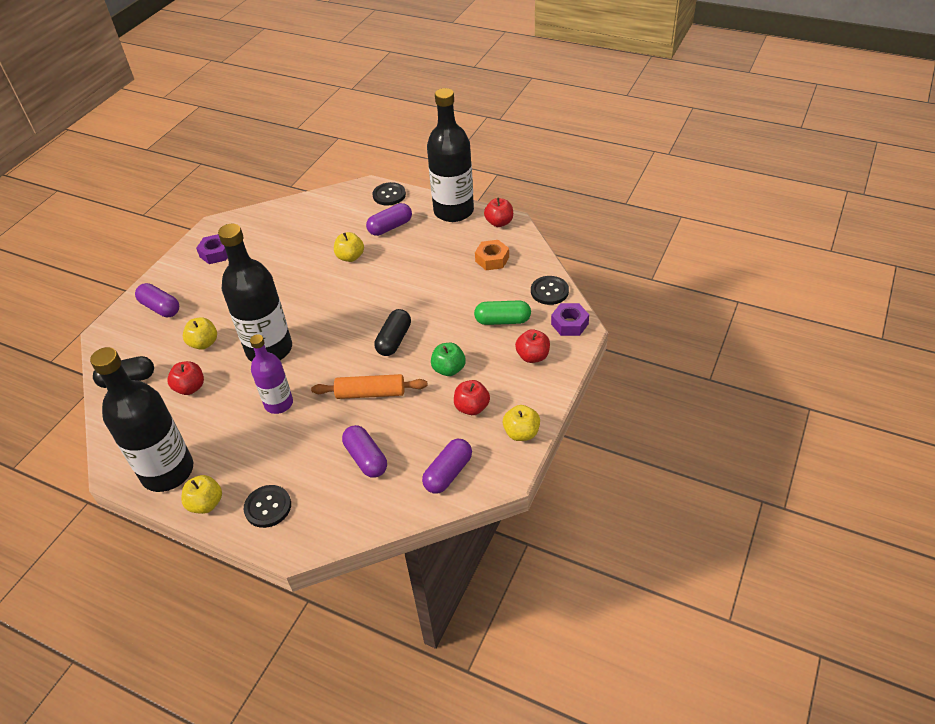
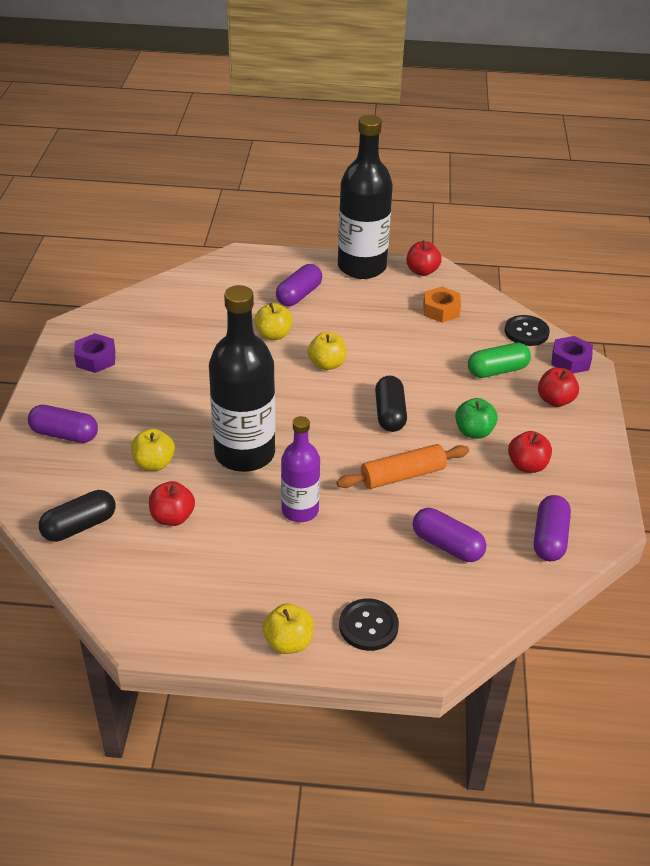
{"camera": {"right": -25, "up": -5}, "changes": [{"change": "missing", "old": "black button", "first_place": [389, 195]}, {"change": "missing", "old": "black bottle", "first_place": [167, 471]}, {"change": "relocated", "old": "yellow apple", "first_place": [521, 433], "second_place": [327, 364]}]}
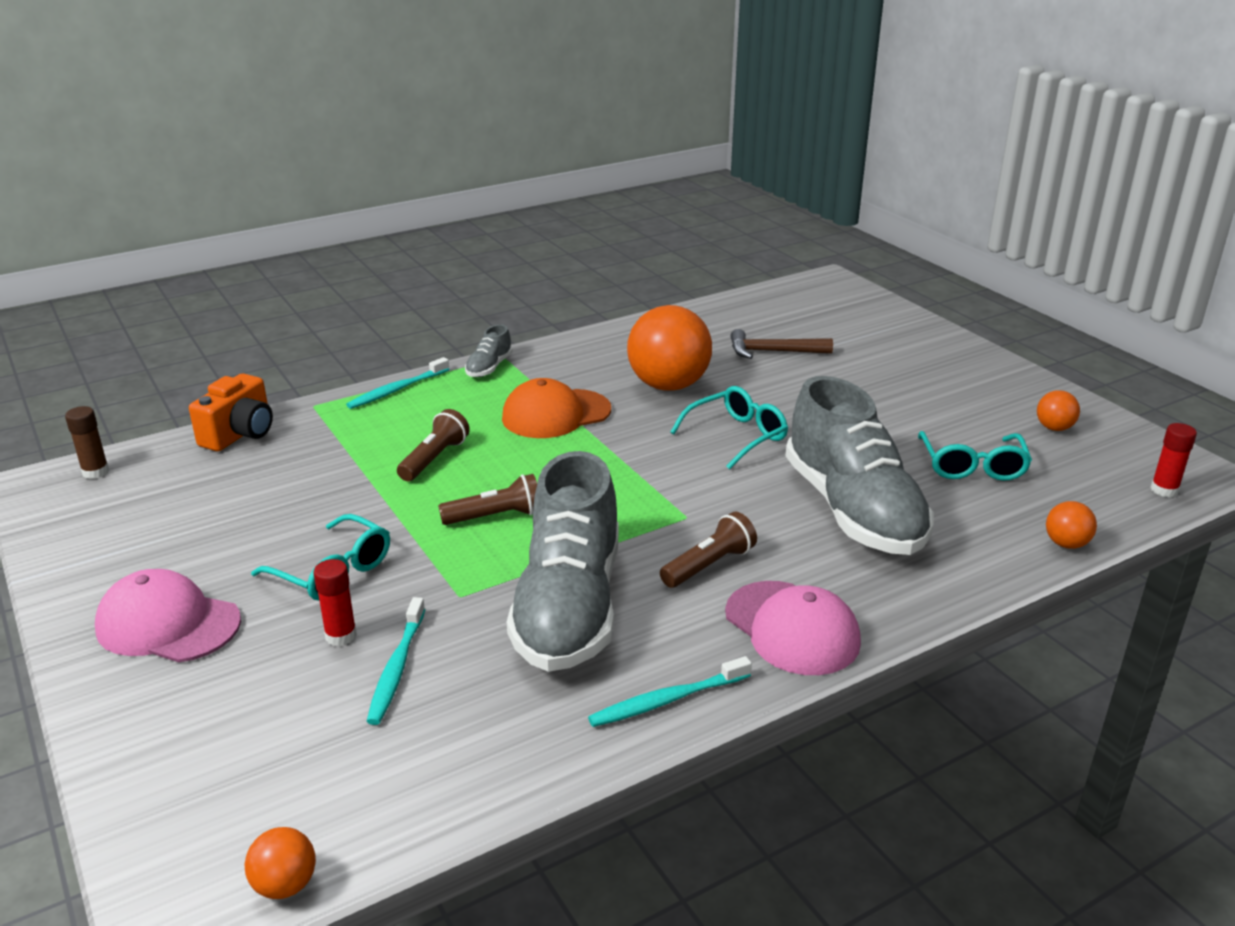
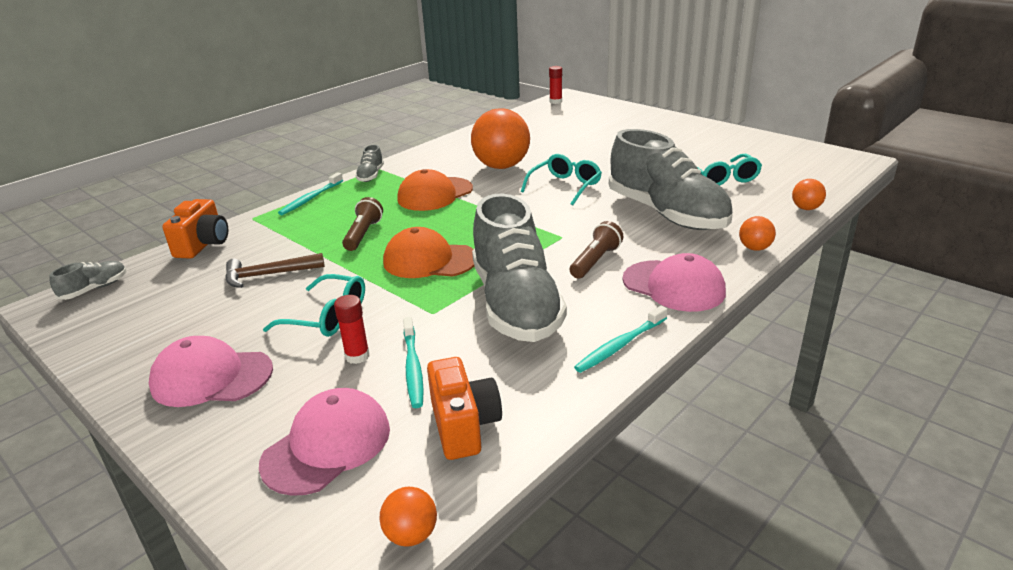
{"camera": {"right": -15, "up": 0}, "changes": [{"change": "relocated", "old": "brown hammer", "first_place": [773, 352], "second_place": [268, 275]}, {"change": "relocated", "old": "orange ball", "first_place": [1054, 428], "second_place": [754, 248]}, {"change": "exchanged", "old": "brown glue stick", "new": "grey shoe", "first_place": [95, 472], "second_place": [95, 289]}, {"change": "relocated", "old": "red glue stick", "first_place": [1164, 490], "second_place": [555, 102]}, {"change": "exchanged", "old": "brown flashlight", "new": "orange cap", "first_place": [496, 517], "second_place": [429, 260]}, {"change": "appeared", "new": "orange camera", "second_place": [464, 426]}, {"change": "appeared", "new": "pink cap", "second_place": [327, 445]}]}
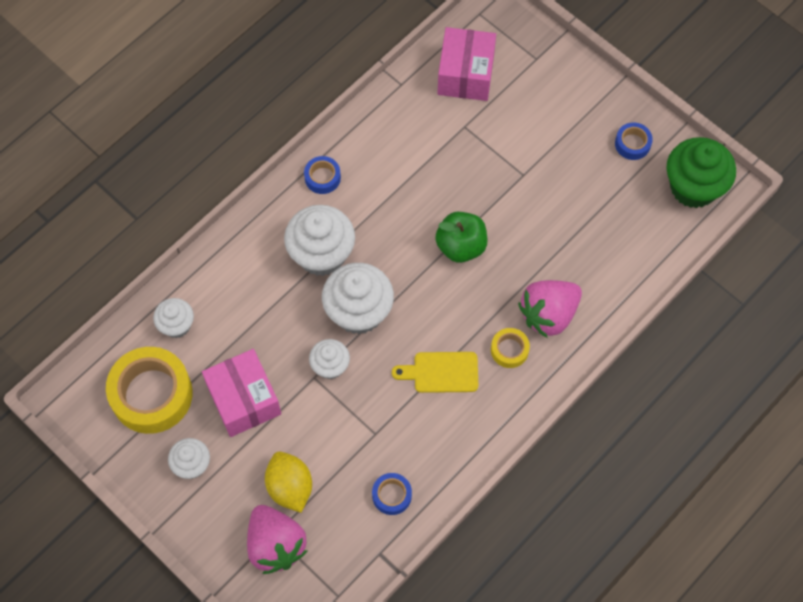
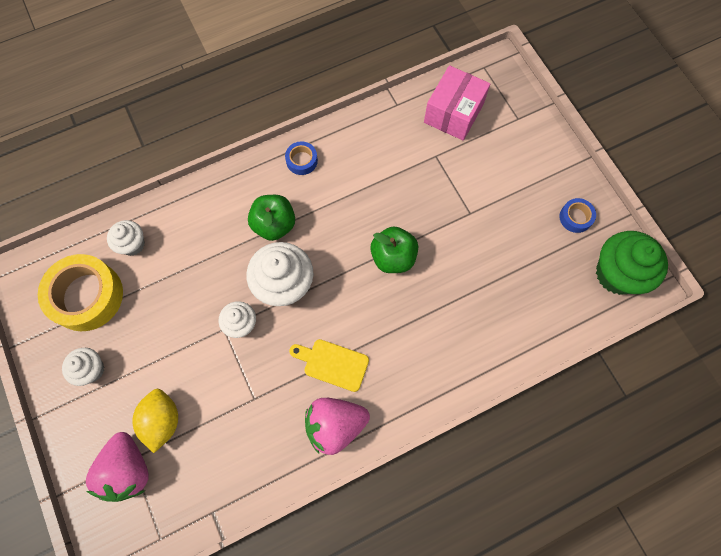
{"camera": {"right": 20, "up": 5}, "changes": [{"change": "exchanged", "old": "white cupcake", "new": "green apple", "first_place": [321, 254], "second_place": [274, 225]}, {"change": "relocated", "old": "pink strawberry", "first_place": [548, 314], "second_place": [335, 425]}, {"change": "missing", "old": "yellow tape", "first_place": [509, 350]}, {"change": "missing", "old": "pink box", "first_place": [244, 400]}, {"change": "missing", "old": "blue tape", "first_place": [392, 495]}]}
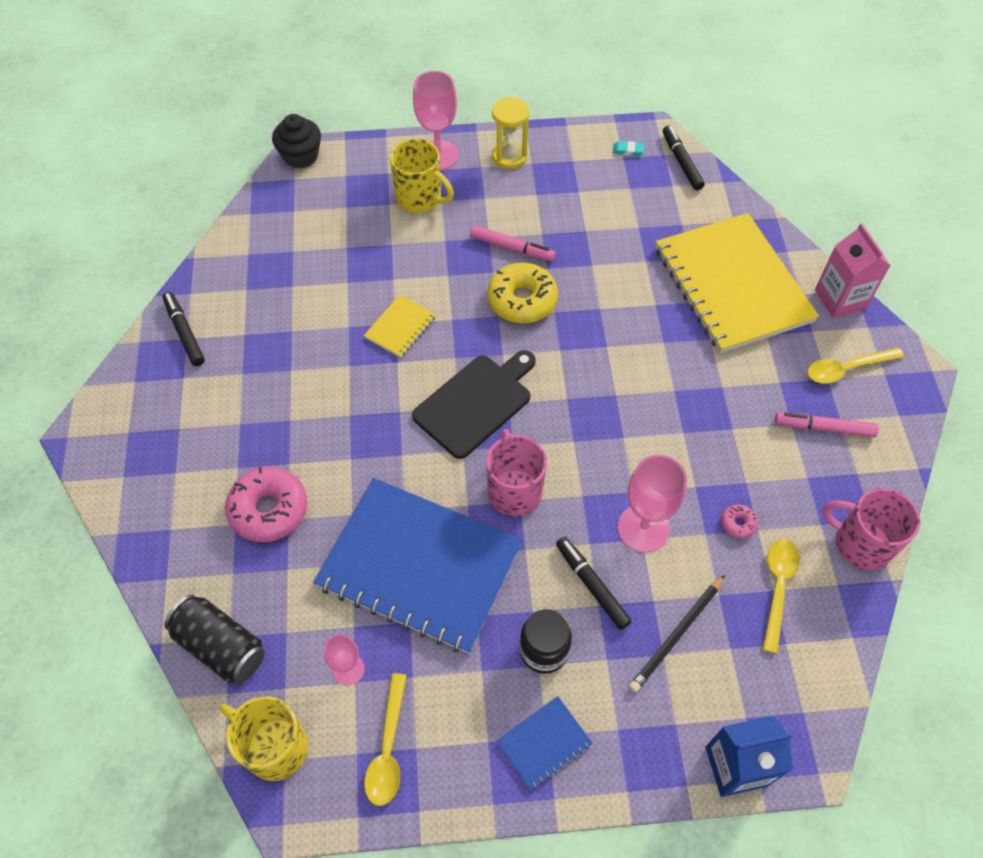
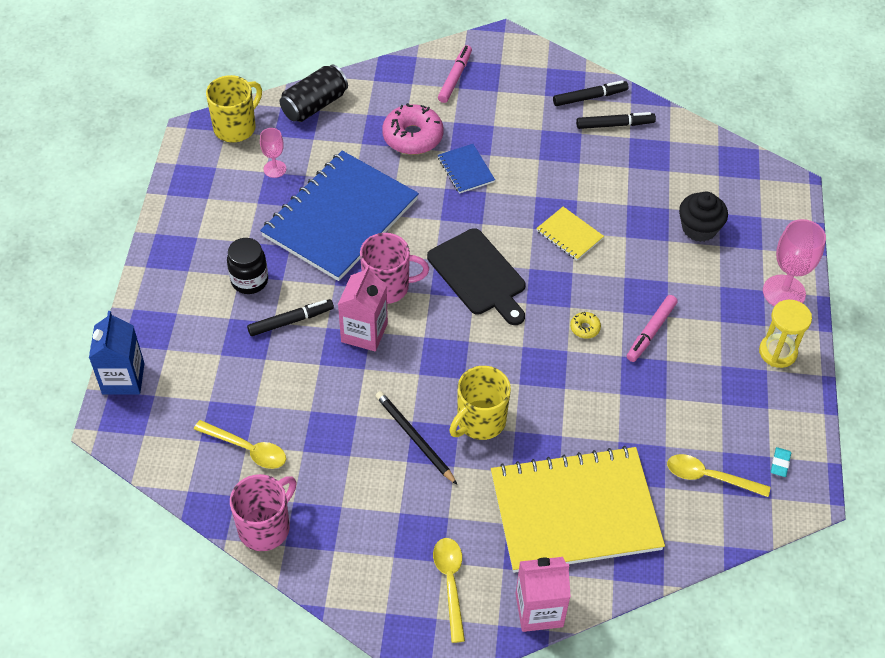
{"camera": {"right": 100, "up": -5}, "changes": [{"change": "relocated", "old": "black cupcake", "first_place": [301, 156], "second_place": [699, 228]}, {"change": "relocated", "old": "black marker", "first_place": [681, 162], "second_place": [615, 125]}, {"change": "relocated", "old": "yellow mug", "first_place": [420, 198], "second_place": [480, 421]}, {"change": "size", "old": "yellow donut", "first_place": [522, 300], "second_place": [585, 328], "factor": 0.45}, {"change": "relocated", "old": "pink marker", "first_place": [824, 428], "second_place": [455, 78]}, {"change": "missing", "old": "pink goblet", "first_place": [643, 528]}, {"change": "missing", "old": "pink donut", "first_place": [737, 523]}, {"change": "relocated", "old": "black pencil", "first_place": [677, 634], "second_place": [415, 438]}, {"change": "relocated", "old": "yellow spoon", "first_place": [388, 748], "second_place": [709, 477]}, {"change": "relocated", "old": "blue notebook", "first_place": [544, 743], "second_place": [465, 170]}, {"change": "appeared", "new": "pink carton", "second_place": [364, 332]}]}
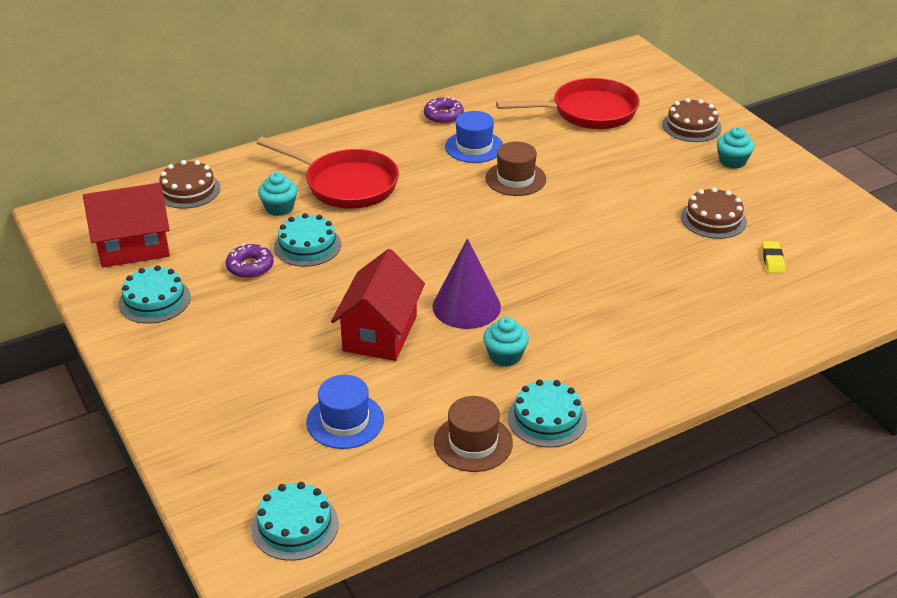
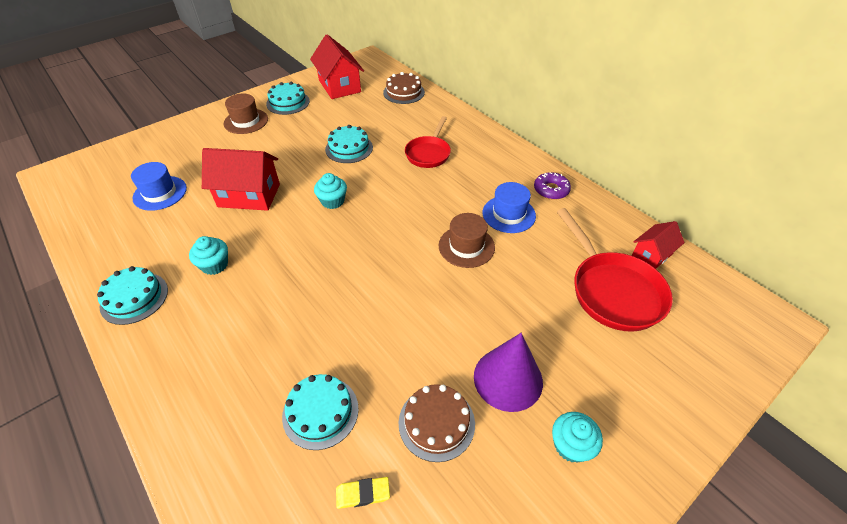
{"camera": {"right": 80, "up": 10}, "changes": [{"change": "missing", "old": "brown cake", "first_place": [691, 126]}, {"change": "size", "old": "red pan", "first_place": [346, 184], "second_place": [428, 153], "factor": 0.65}, {"change": "relocated", "old": "turquoise cupcake", "first_place": [279, 208], "second_place": [332, 201]}, {"change": "relocated", "old": "purple cone", "first_place": [466, 306], "second_place": [508, 378]}, {"change": "missing", "old": "purple donut", "first_place": [250, 267]}, {"change": "relocated", "old": "brown hat", "first_place": [473, 443], "second_place": [246, 121]}, {"change": "relocated", "old": "turquoise cake", "first_place": [295, 526], "second_place": [320, 412]}, {"change": "appeared", "new": "red house", "second_place": [652, 255]}]}
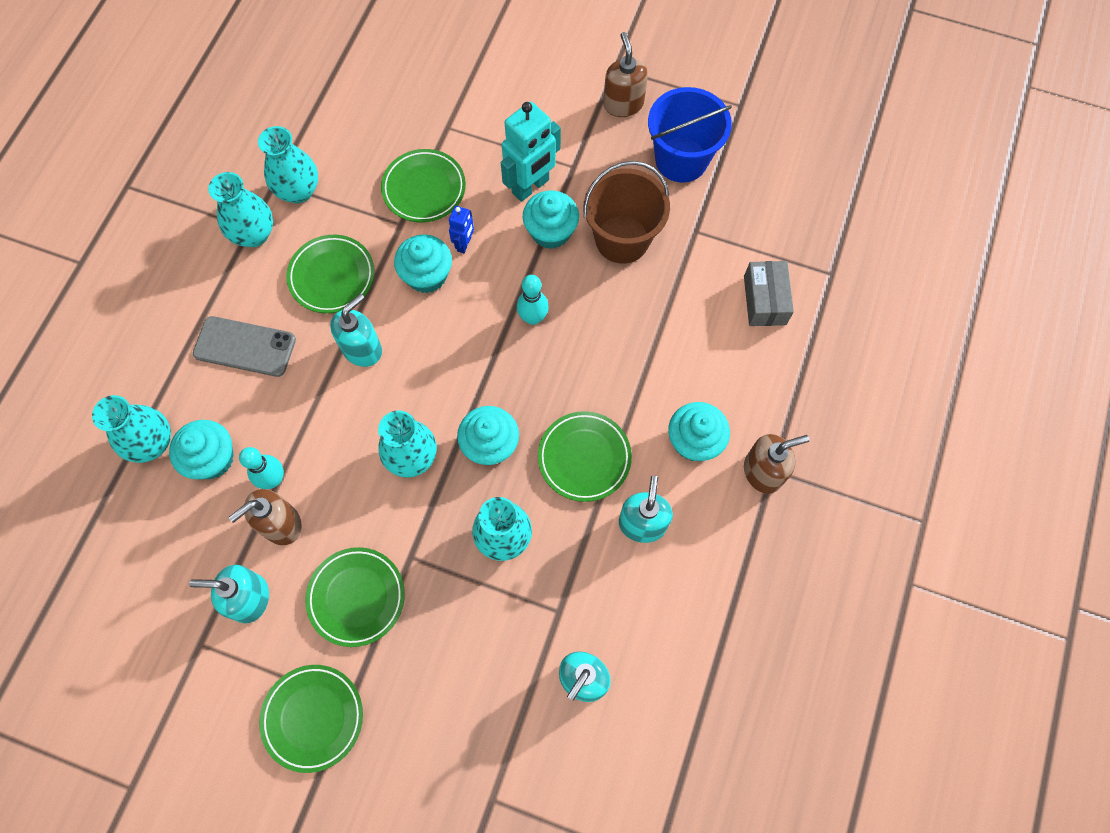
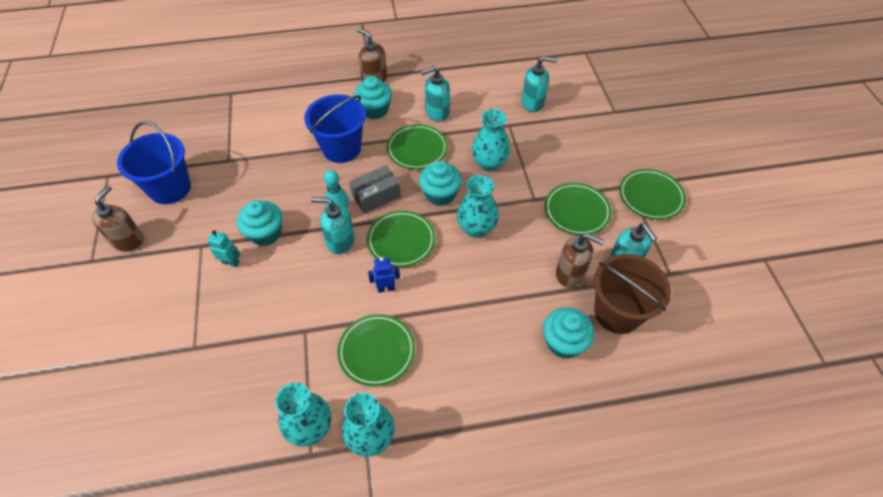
{"camera": {"right": -120, "up": -15}, "changes": [{"change": "spun", "old": "brown soap dispenser", "first_place": [623, 104], "second_place": [128, 240], "degrees": 150}, {"change": "size", "old": "turquoise robot", "first_place": [531, 187], "second_place": [231, 262], "factor": 0.51}, {"change": "relocated", "old": "green plate", "first_place": [424, 189], "second_place": [401, 241]}, {"change": "relocated", "old": "brown bucket", "first_place": [622, 239], "second_place": [617, 312]}, {"change": "relocated", "old": "blue robot", "first_place": [464, 244], "second_place": [386, 288]}, {"change": "missing", "old": "turquoise cupcake", "first_place": [427, 275]}, {"change": "relocated", "old": "grey box", "first_place": [764, 300], "second_place": [376, 196]}, {"change": "relocated", "old": "turquoise soap dispenser", "first_place": [362, 349], "second_place": [340, 241]}, {"change": "missing", "old": "grey phone", "first_place": [245, 347]}, {"change": "missing", "old": "turquoise vase", "first_place": [152, 443]}, {"change": "missing", "old": "turquoise bowling pin", "first_place": [273, 479]}, {"change": "appeared", "new": "blue bucket", "second_place": [341, 148]}]}
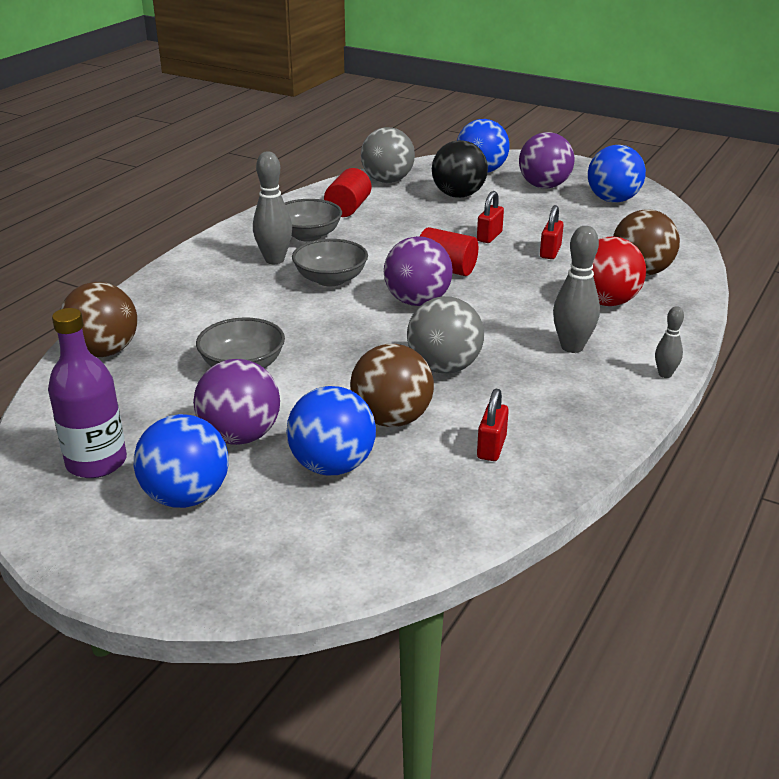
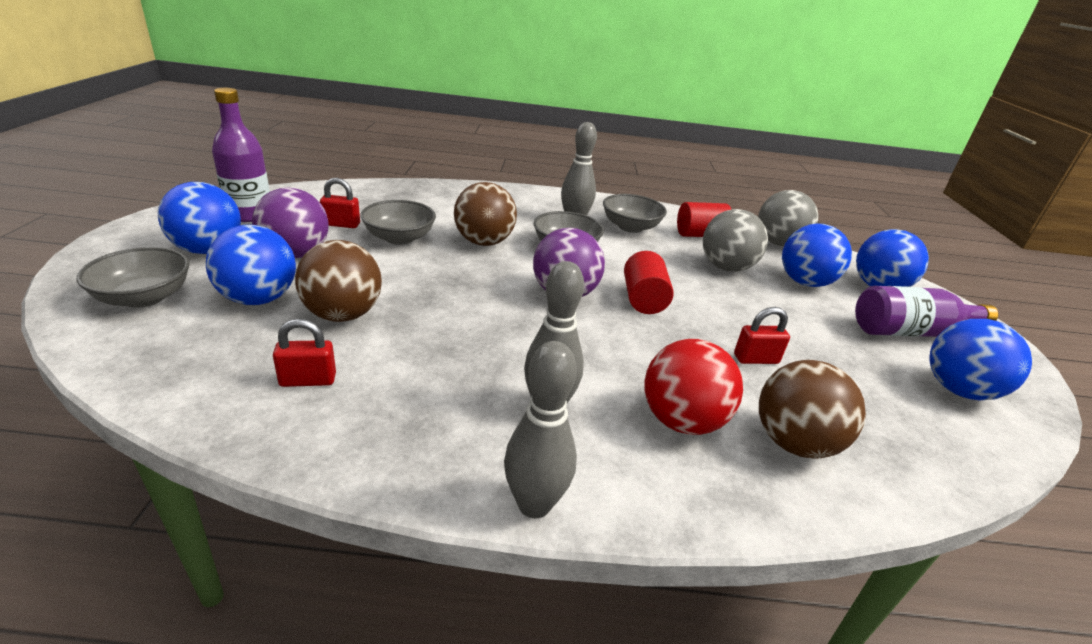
{"camera": {"right": 60, "up": 0}, "changes": [{"change": "exchanged", "old": "purple ball", "new": "purple bottle", "first_place": [544, 186], "second_place": [909, 332]}, {"change": "colour", "old": "black ball", "new": "blue ball", "first_place": [458, 195], "second_place": [805, 282]}, {"change": "relocated", "old": "red padlock", "first_place": [489, 236], "second_place": [341, 224]}, {"change": "relocated", "old": "brown ball", "first_place": [104, 351], "second_place": [484, 242]}, {"change": "relocated", "old": "grey ball", "first_place": [444, 367], "second_place": [726, 267]}, {"change": "size", "old": "grey bowling pin", "first_place": [665, 374], "second_place": [534, 504], "factor": 1.78}, {"change": "appeared", "new": "grey bowl", "second_place": [144, 297]}]}
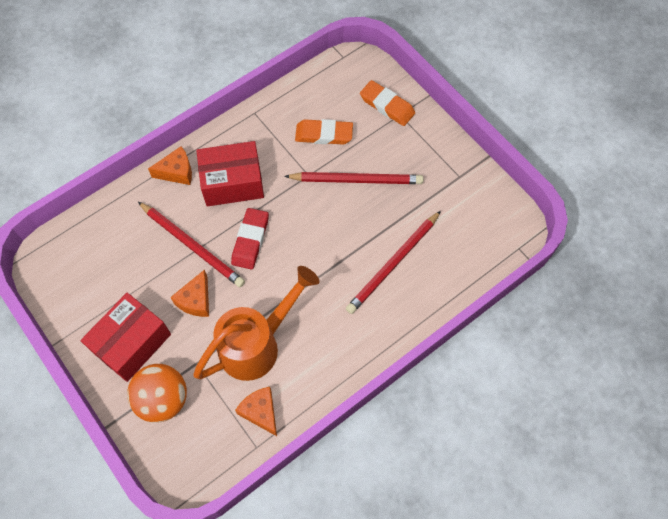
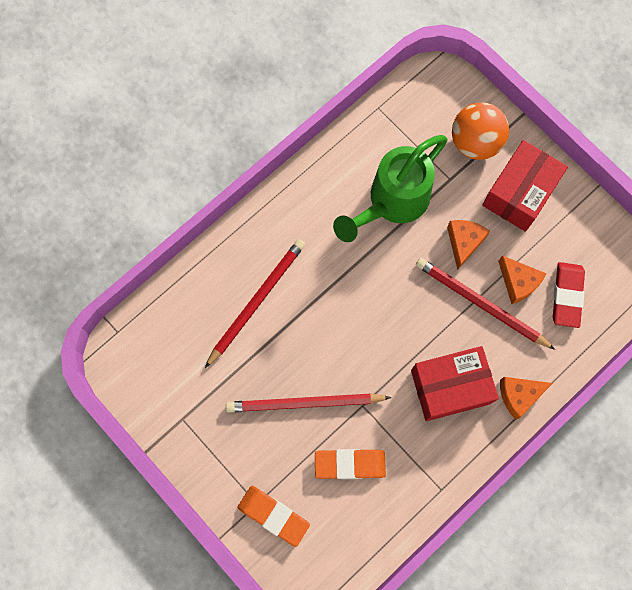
{"camera": {"right": 175, "up": 10}, "changes": [{"change": "relocated", "old": "red eraser", "first_place": [250, 240], "second_place": [567, 296]}, {"change": "colour", "old": "orange watering can", "new": "green watering can", "first_place": [258, 344], "second_place": [391, 203]}, {"change": "relocated", "old": "orange cheese", "first_place": [261, 412], "second_place": [518, 282]}]}
